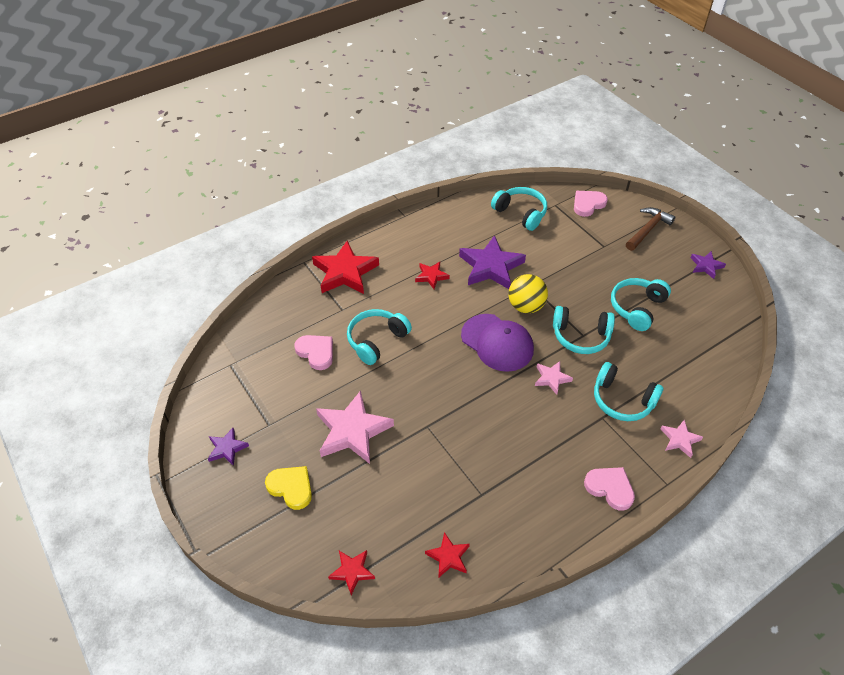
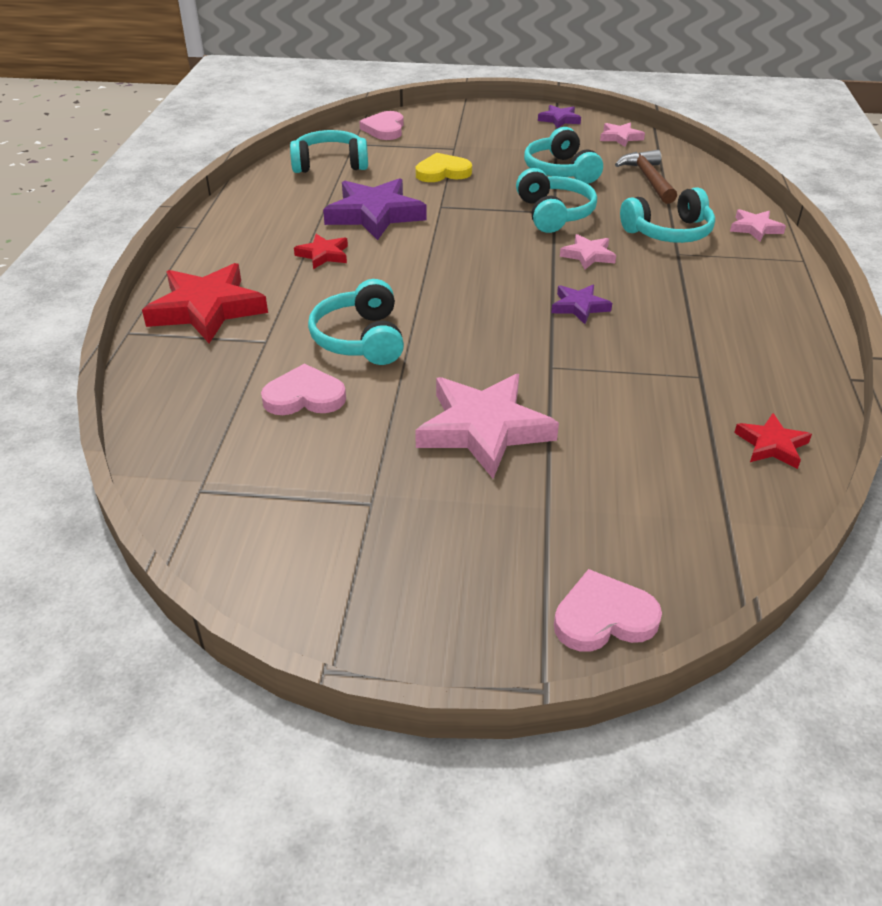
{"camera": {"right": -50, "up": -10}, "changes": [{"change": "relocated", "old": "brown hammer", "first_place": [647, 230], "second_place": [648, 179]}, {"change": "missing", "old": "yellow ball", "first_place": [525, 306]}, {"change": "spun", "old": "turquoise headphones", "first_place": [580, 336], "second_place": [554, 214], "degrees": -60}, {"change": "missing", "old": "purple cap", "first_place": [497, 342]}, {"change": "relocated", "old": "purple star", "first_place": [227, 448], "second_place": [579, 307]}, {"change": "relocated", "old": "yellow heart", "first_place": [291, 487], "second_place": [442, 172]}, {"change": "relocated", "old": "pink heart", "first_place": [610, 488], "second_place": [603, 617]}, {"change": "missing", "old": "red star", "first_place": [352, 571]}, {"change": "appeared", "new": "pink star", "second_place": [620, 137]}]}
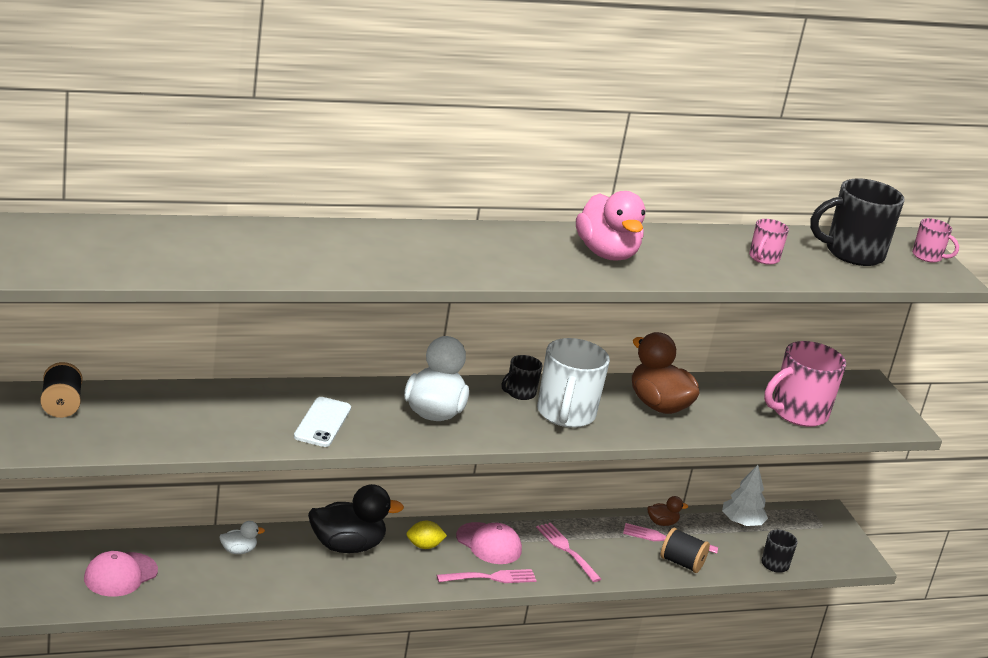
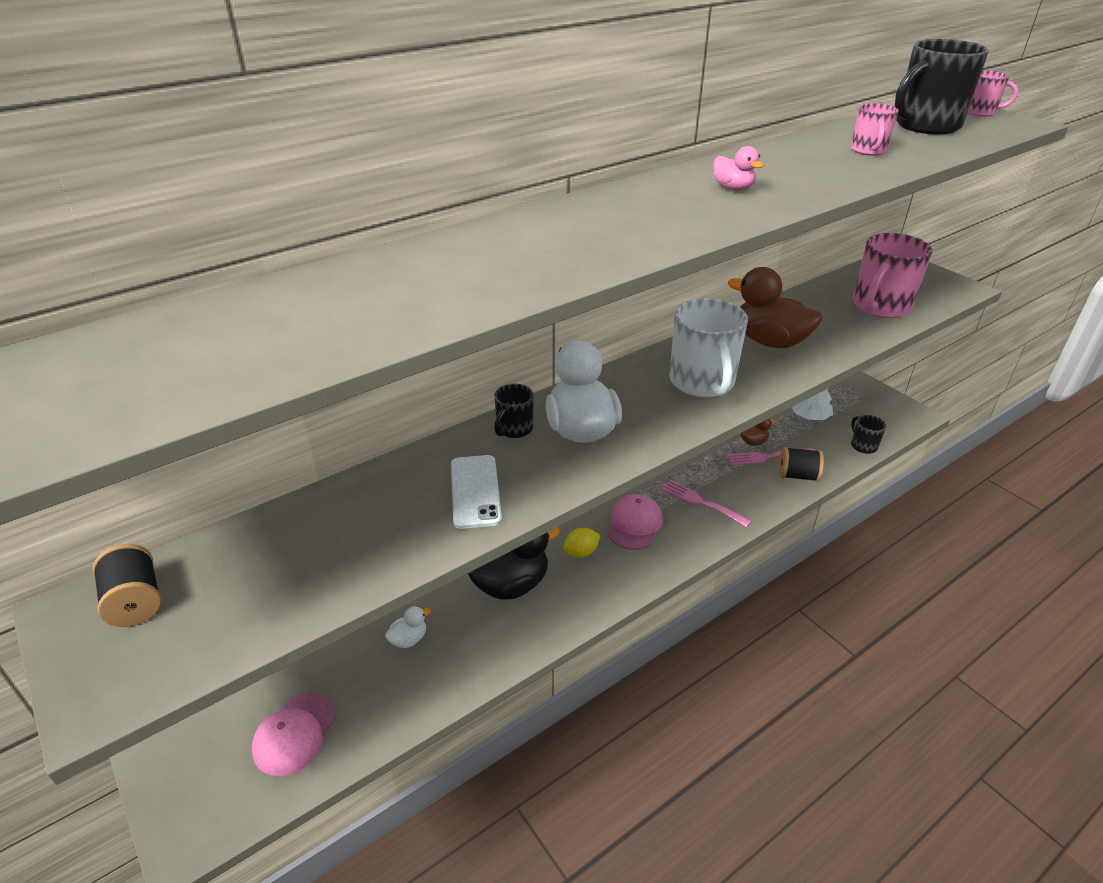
{"camera": {"right": -15, "up": 10}, "changes": [{"change": "size", "old": "pink duck", "first_place": [606, 254], "second_place": [733, 188], "factor": 0.47}, {"change": "relocated", "old": "black mug", "first_place": [519, 393], "second_place": [514, 429]}, {"change": "spun", "old": "pink cap", "first_place": [489, 544], "second_place": [634, 524], "degrees": -90}, {"change": "missing", "old": "pink fork", "first_place": [490, 578]}]}
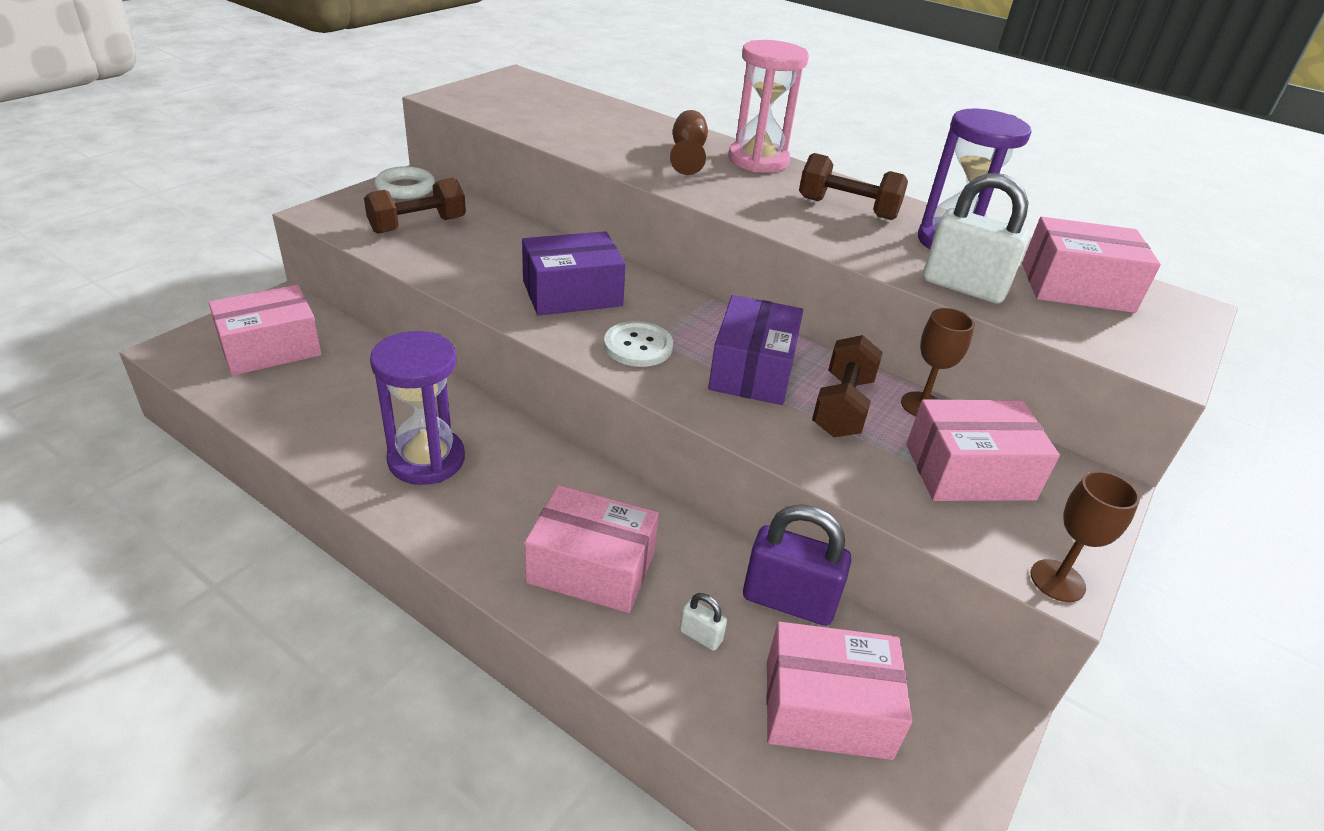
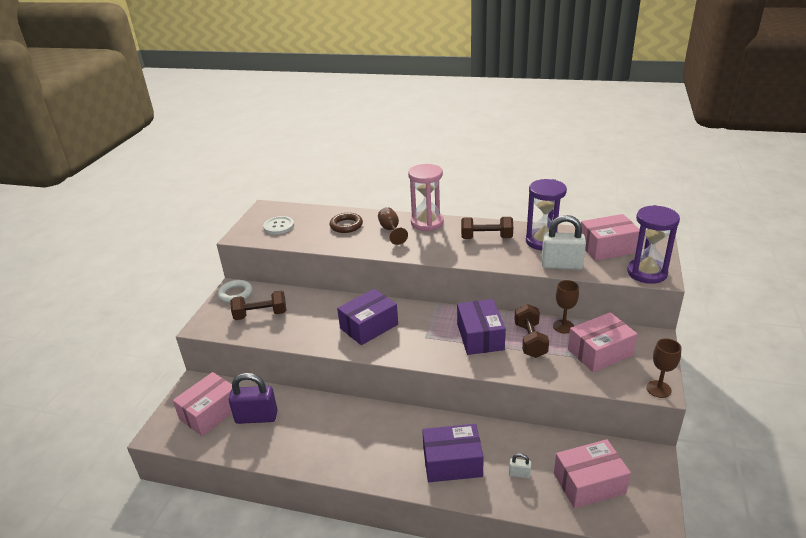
{"camera": {"right": -15, "up": -5}, "changes": [{"change": "spun", "old": "brown dumbbell", "first_place": [418, 225], "second_place": [261, 315], "degrees": 45}, {"change": "relocated", "old": "white button", "first_place": [638, 346], "second_place": [279, 226]}, {"change": "relocated", "old": "purple hourglass", "first_place": [426, 460], "second_place": [647, 273]}, {"change": "colour", "old": "pink box", "new": "purple box", "first_place": [591, 567], "second_place": [452, 462]}, {"change": "relocated", "old": "purple padlock", "first_place": [788, 601], "second_place": [256, 417]}, {"change": "appeared", "new": "brown ring", "second_place": [346, 225]}]}
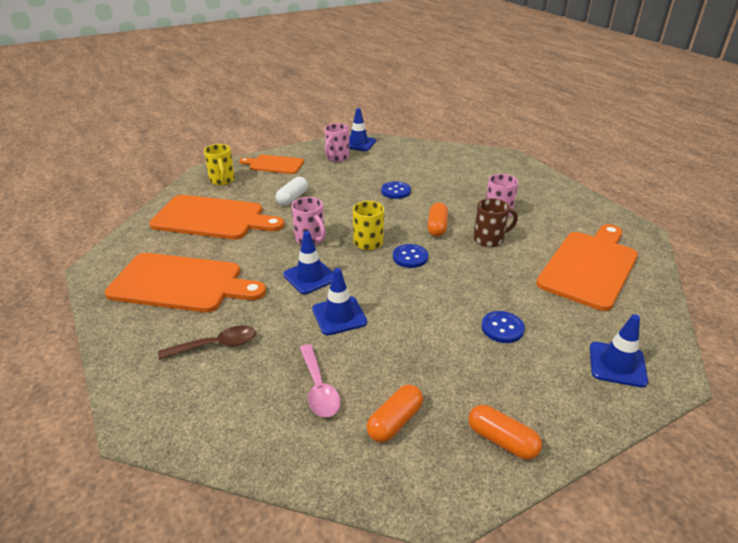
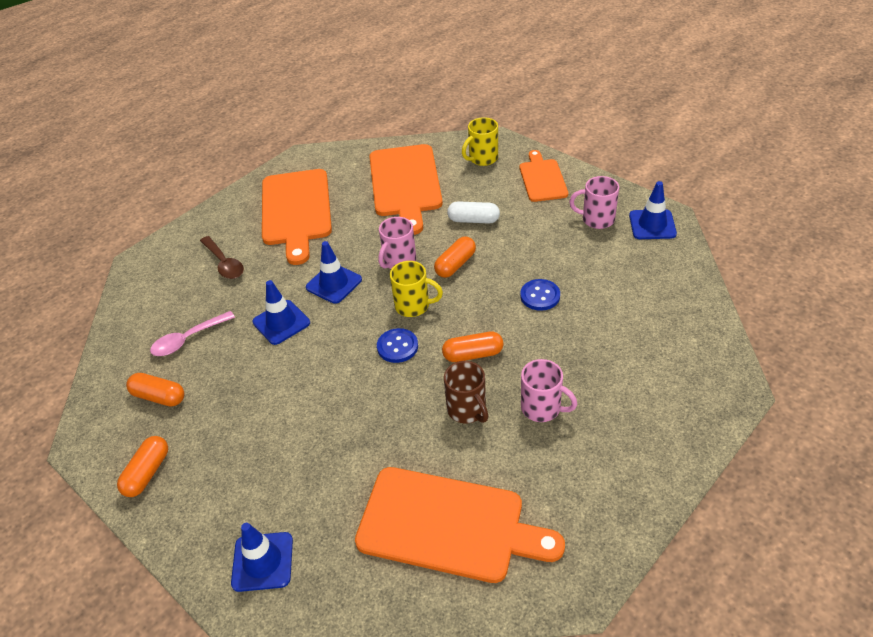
{"camera": {"right": 75, "up": 10}, "changes": [{"change": "missing", "old": "blue button", "first_place": [502, 328]}, {"change": "appeared", "new": "orange capsule", "second_place": [455, 264]}]}
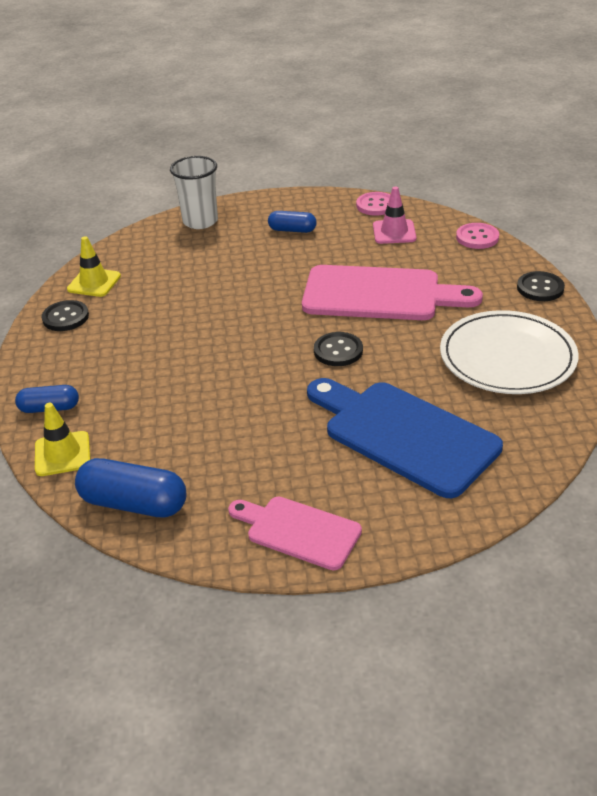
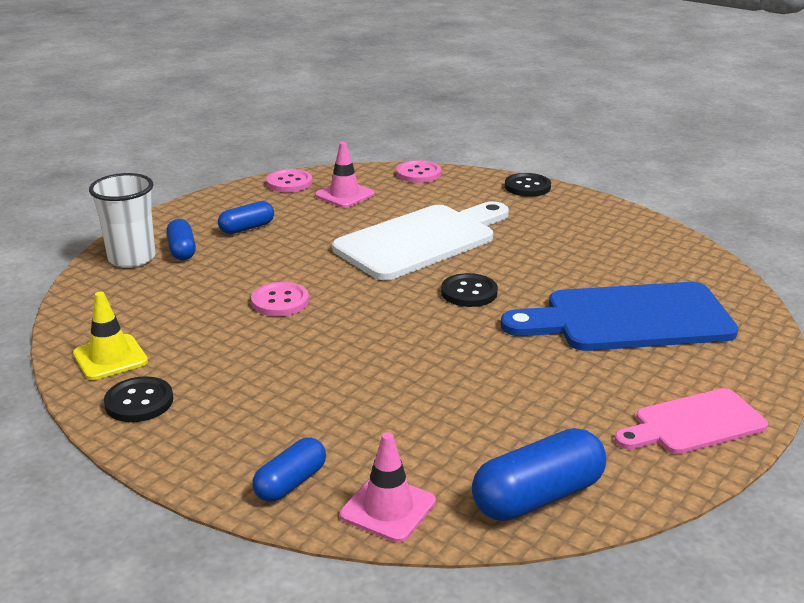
{"camera": {"right": -50, "up": -10}, "changes": [{"change": "colour", "old": "pink cutting board", "new": "white cutting board", "first_place": [379, 294], "second_place": [421, 240]}, {"change": "missing", "old": "white plate", "first_place": [507, 357]}, {"change": "colour", "old": "yellow traffic cone", "new": "pink traffic cone", "first_place": [62, 454], "second_place": [388, 508]}, {"change": "appeared", "new": "blue capsule", "second_place": [182, 250]}, {"change": "appeared", "new": "pink button", "second_place": [280, 301]}]}
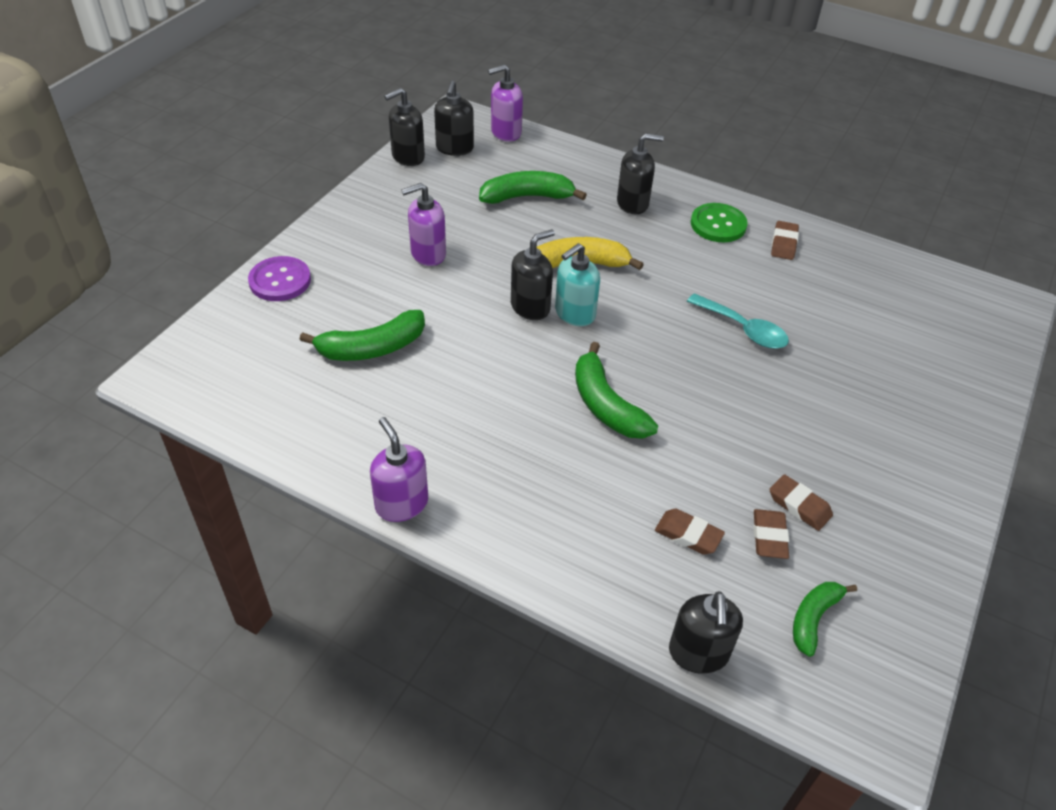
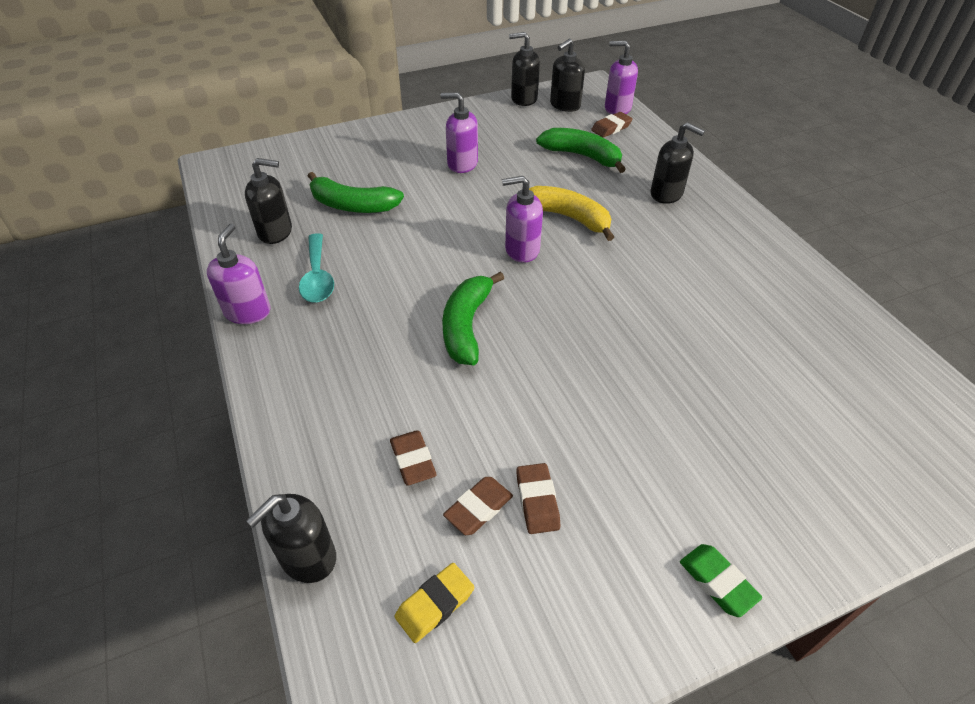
{"camera": {"right": 40, "up": 0}, "changes": [{"change": "missing", "old": "green button", "first_place": [718, 224]}, {"change": "relocated", "old": "brown eraser", "first_place": [784, 244], "second_place": [611, 128]}, {"change": "relocated", "old": "black soap dispenser", "first_place": [530, 307], "second_place": [275, 232]}, {"change": "colour", "old": "turquoise soap dispenser", "new": "purple soap dispenser", "first_place": [574, 313], "second_place": [521, 250]}, {"change": "missing", "old": "purple button", "first_place": [280, 280]}, {"change": "relocated", "old": "turquoise spoon", "first_place": [743, 329], "second_place": [317, 277]}, {"change": "exchanged", "old": "green banana", "new": "yellow eraser", "first_place": [813, 618], "second_place": [435, 604]}, {"change": "appeared", "new": "green eraser", "second_place": [717, 582]}]}
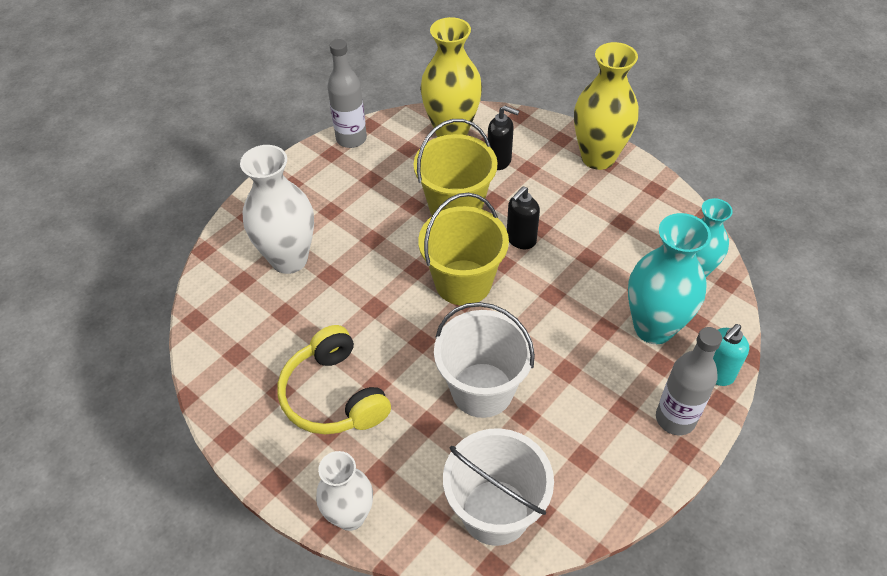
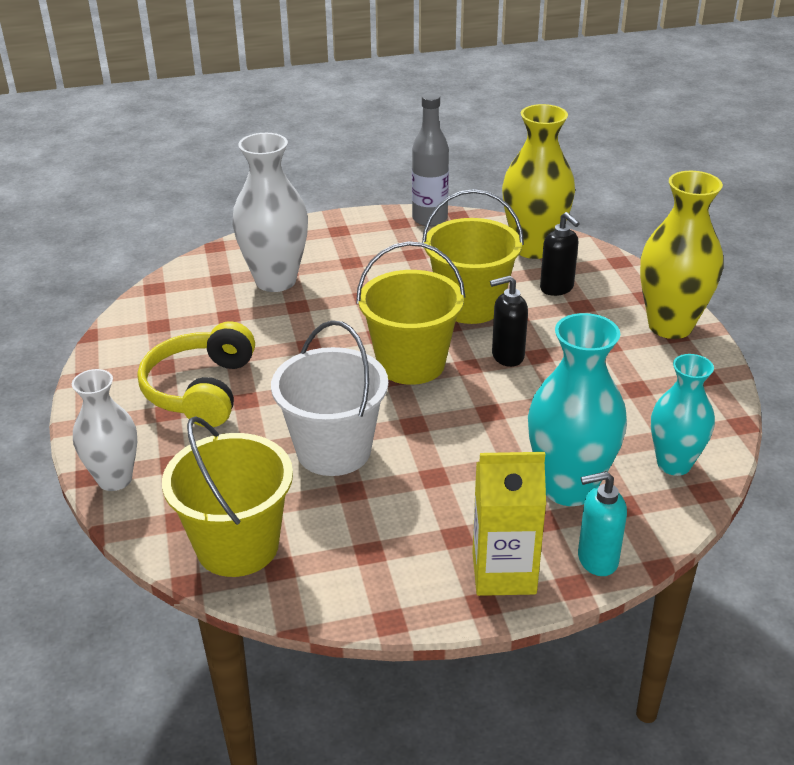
{"camera": {"right": 35, "up": -15}, "changes": [{"change": "exchanged", "old": "grey bottle", "new": "yellow carton", "first_place": [675, 419], "second_place": [503, 573]}, {"change": "colour", "old": "white bucket", "new": "yellow bucket", "first_place": [495, 512], "second_place": [237, 546]}]}
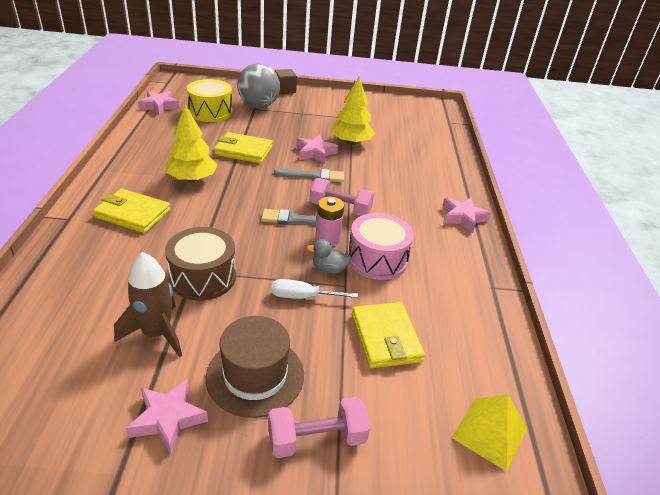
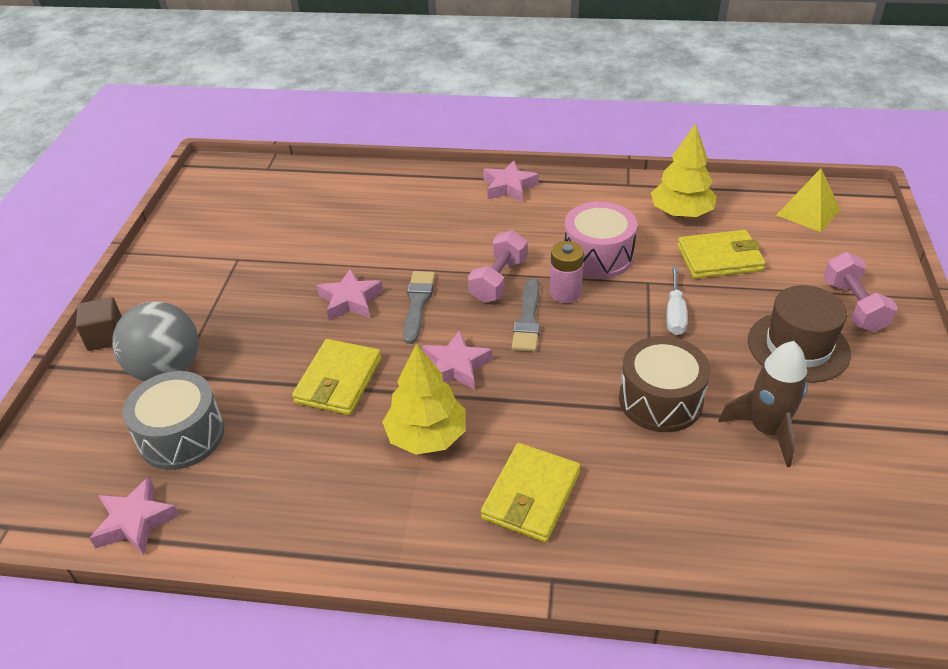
{"camera": {"right": -80, "up": 5}, "changes": [{"change": "relocated", "old": "yellow tree", "first_place": [351, 142], "second_place": [681, 213]}, {"change": "colour", "old": "yellow drum", "new": "grey drum", "first_place": [210, 112], "second_place": [181, 436]}, {"change": "missing", "old": "grey duck", "first_place": [329, 269]}, {"change": "relocated", "old": "pink star", "first_place": [168, 419], "second_place": [456, 366]}]}
